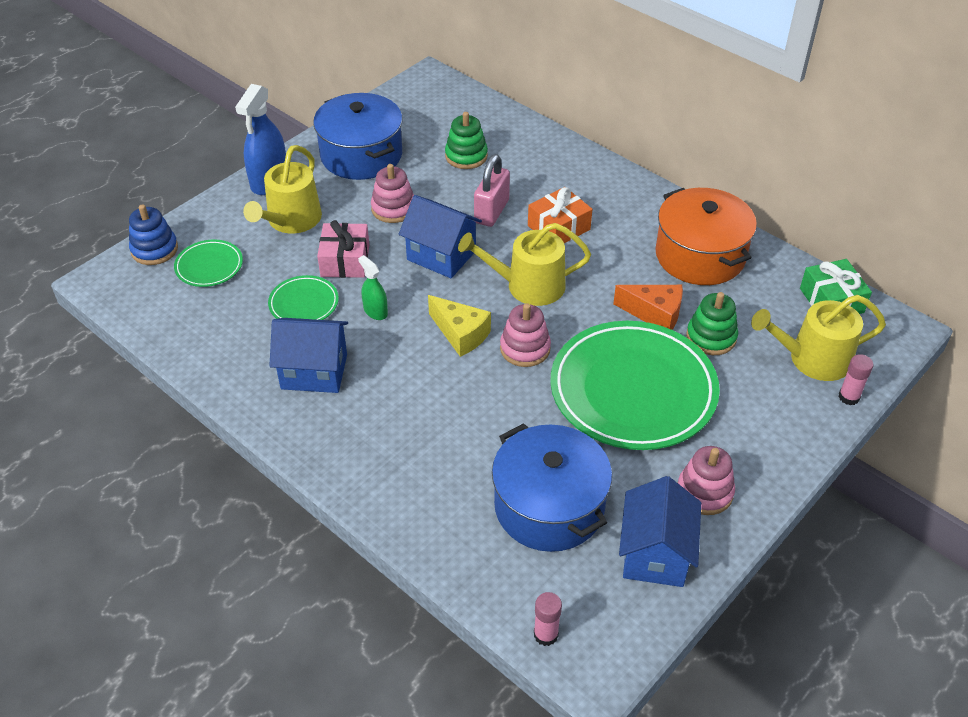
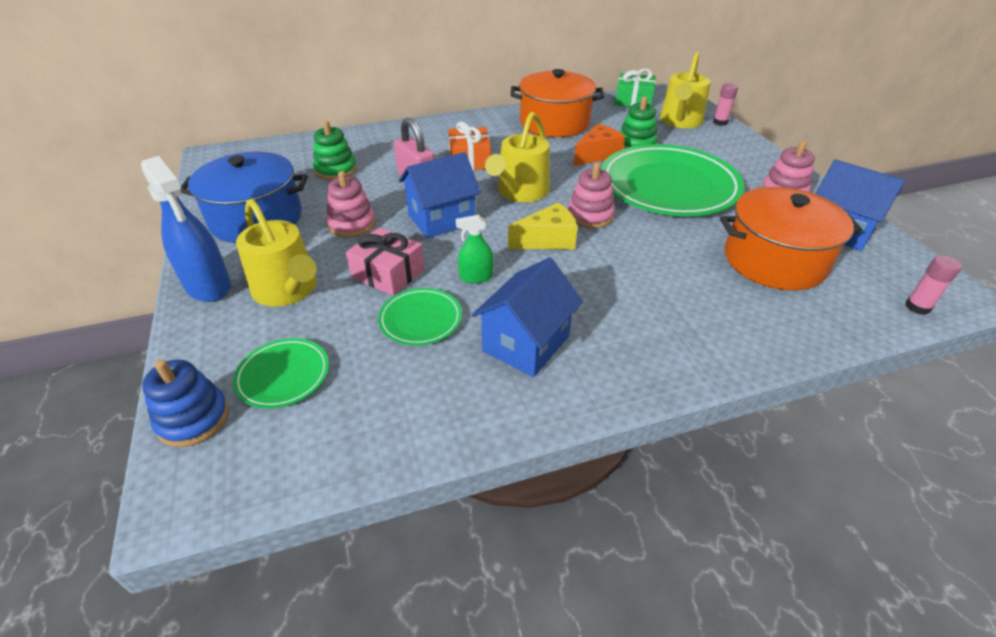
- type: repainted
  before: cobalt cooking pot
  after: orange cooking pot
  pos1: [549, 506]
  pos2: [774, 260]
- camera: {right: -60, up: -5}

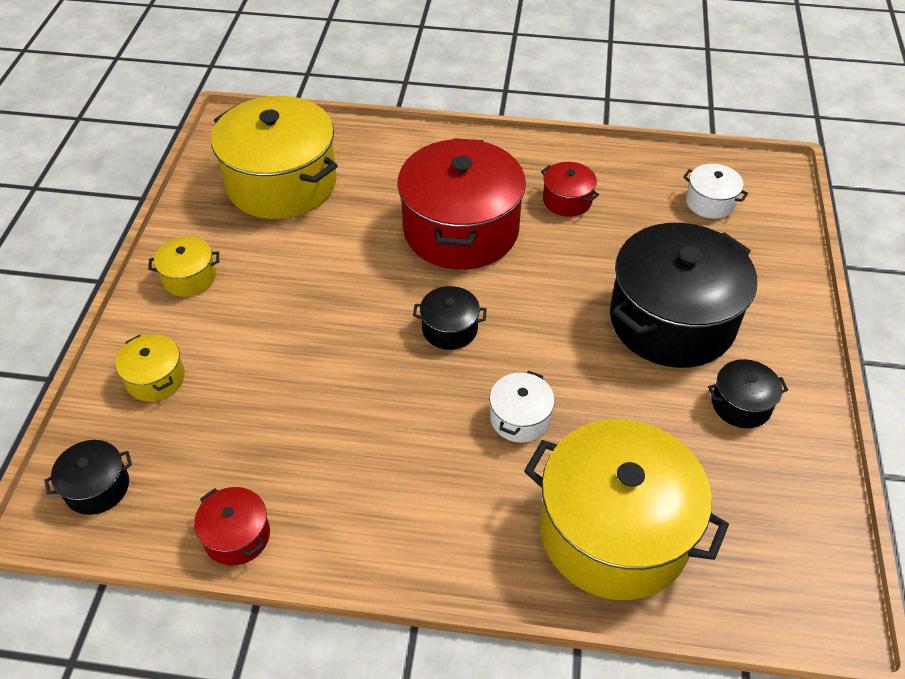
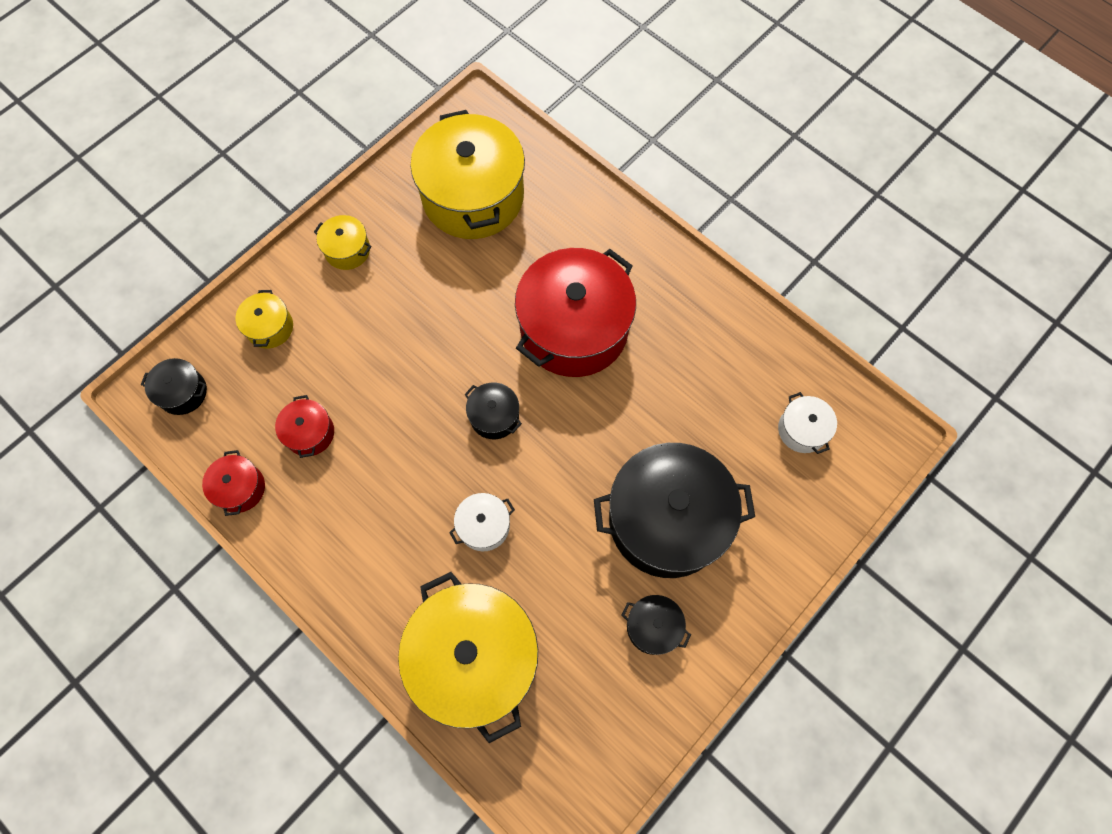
- type: shifted
  before: scarlet cooking pot
  pos1: [567, 200]
  pos2: [310, 433]
- camera: {right: 35, up: 20}

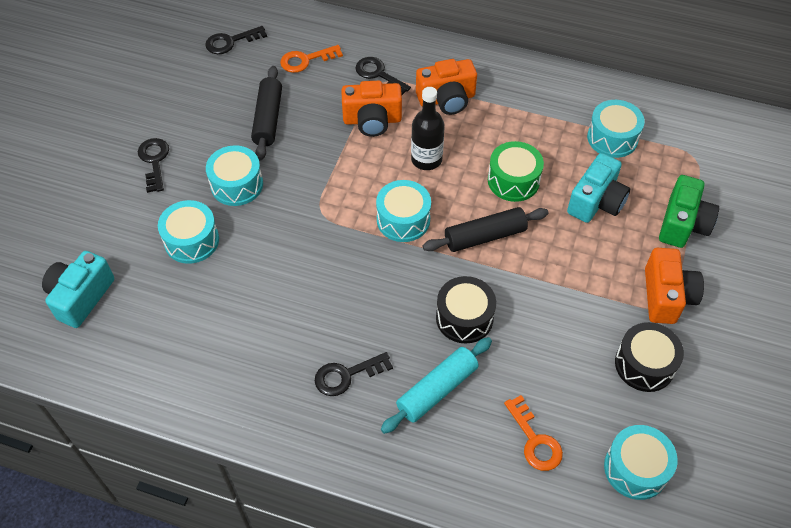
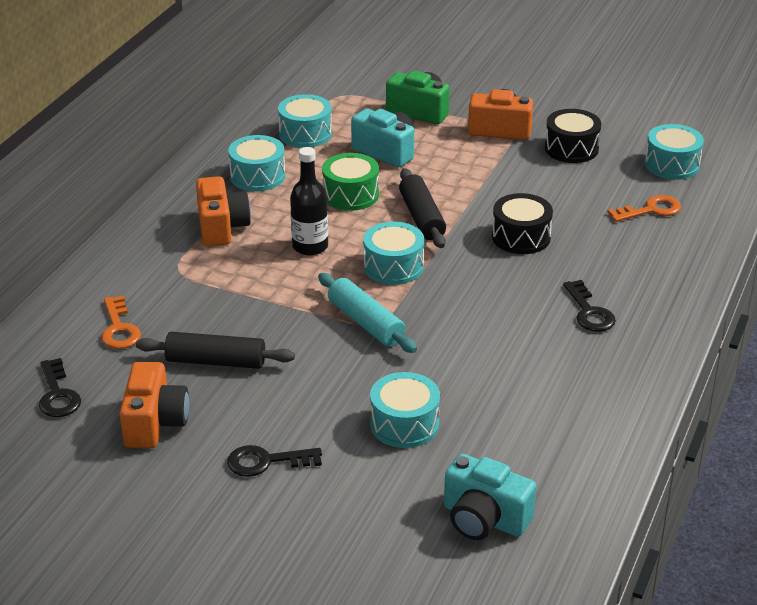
- type: shifted
  before: aqua snare drum
  pos1: [237, 185]
  pos2: [257, 176]
- type: shifted
  before: orange camera
  pos1: [372, 120]
  pos2: [155, 423]
- type: gone
  before: ebony door key
  pos1: [378, 74]
- type: shifted
  before: aqua pastry roller
  pos1: [437, 390]
  pos2: [366, 323]
- camera: {right: -85, up: -20}

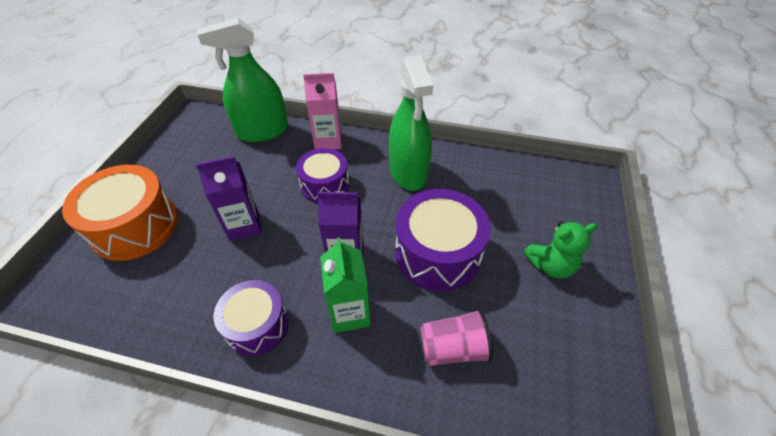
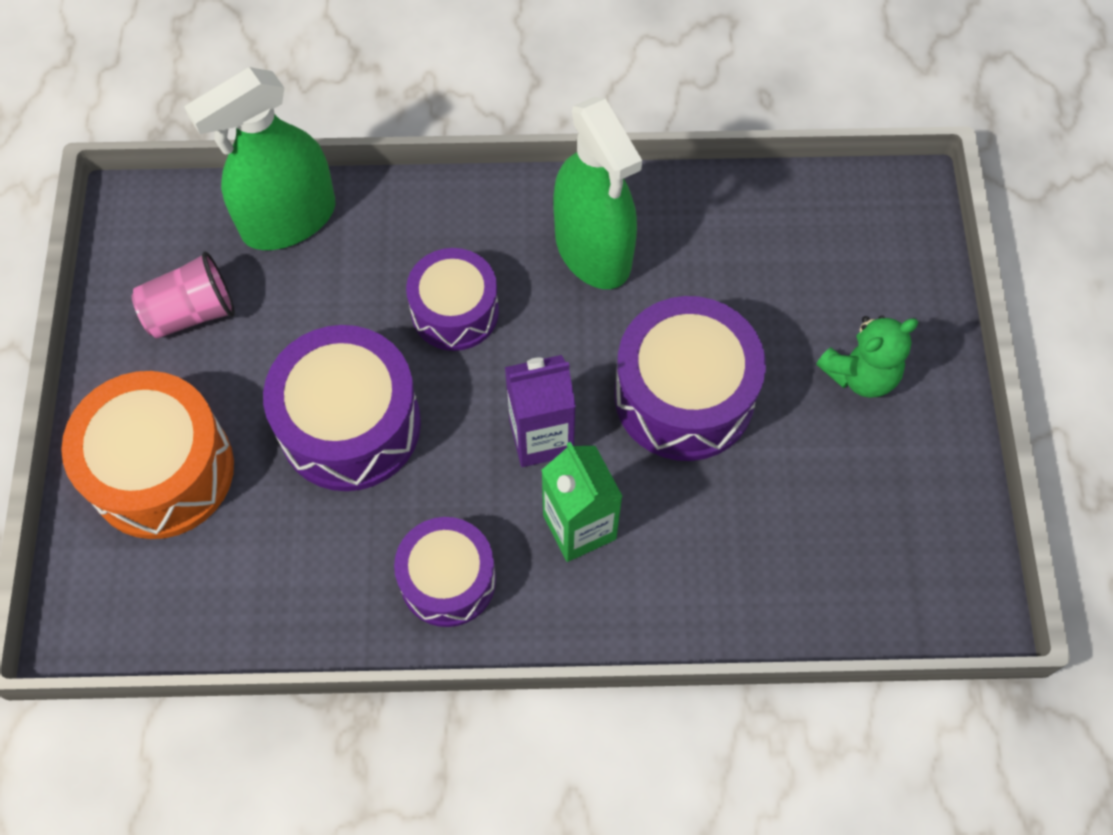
- type: swapped
  before: violet milk carton
  after: violet snare drum
  pos1: [244, 226]
  pos2: [350, 425]
- type: gone
  before: pink milk carton
  pos1: [328, 141]
- type: shifted
  before: pink tumbler
  pos1: [453, 348]
  pos2: [191, 312]
- camera: {right: -15, up: 15}

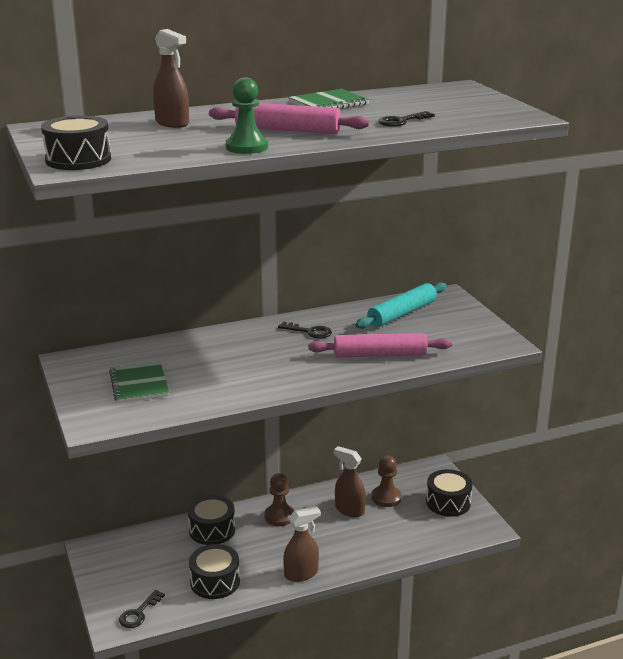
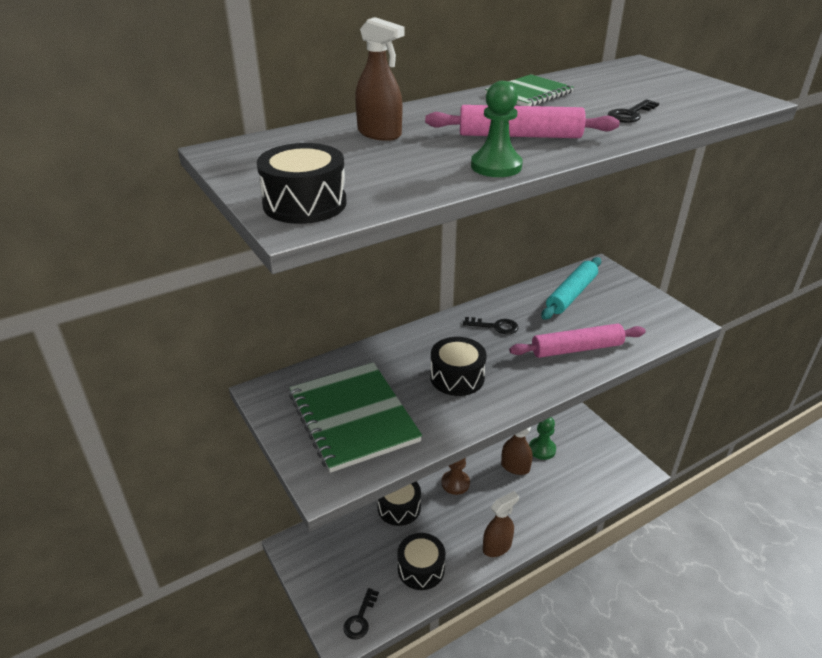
- type: scaled
  before: green notebook
  pos1: [139, 384]
  pos2: [353, 417]
  scale: 1.74
- type: repainted
  before: dark brown game pawn
  after: green game pawn
  pos1: [386, 498]
  pos2: [542, 449]
- type: shifted
  before: ebony snare drum
  pos1: [448, 502]
  pos2: [457, 377]
- camera: {right: -10, up: 10}

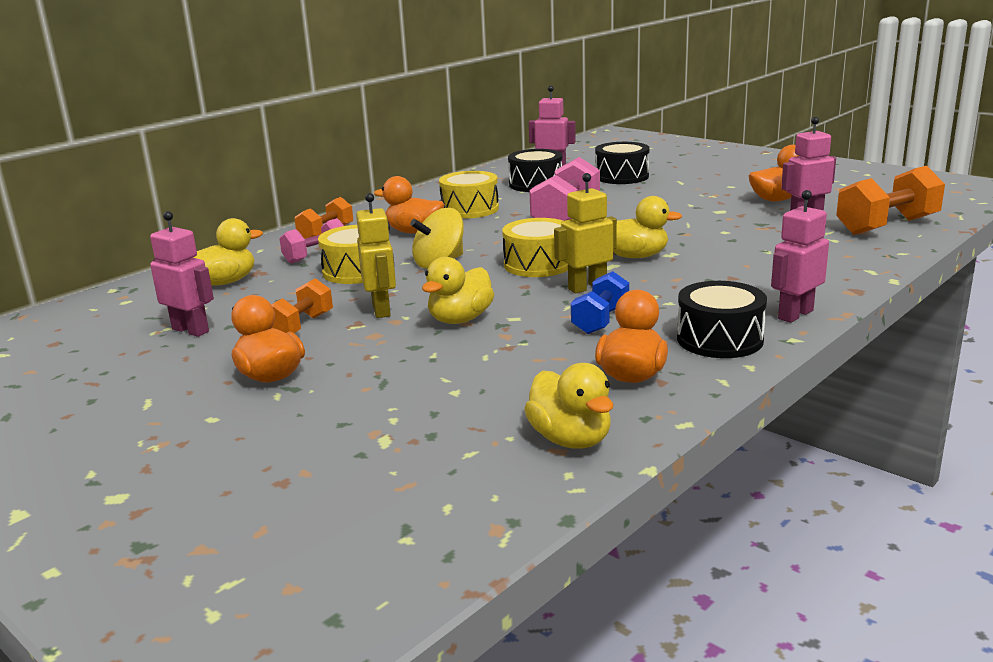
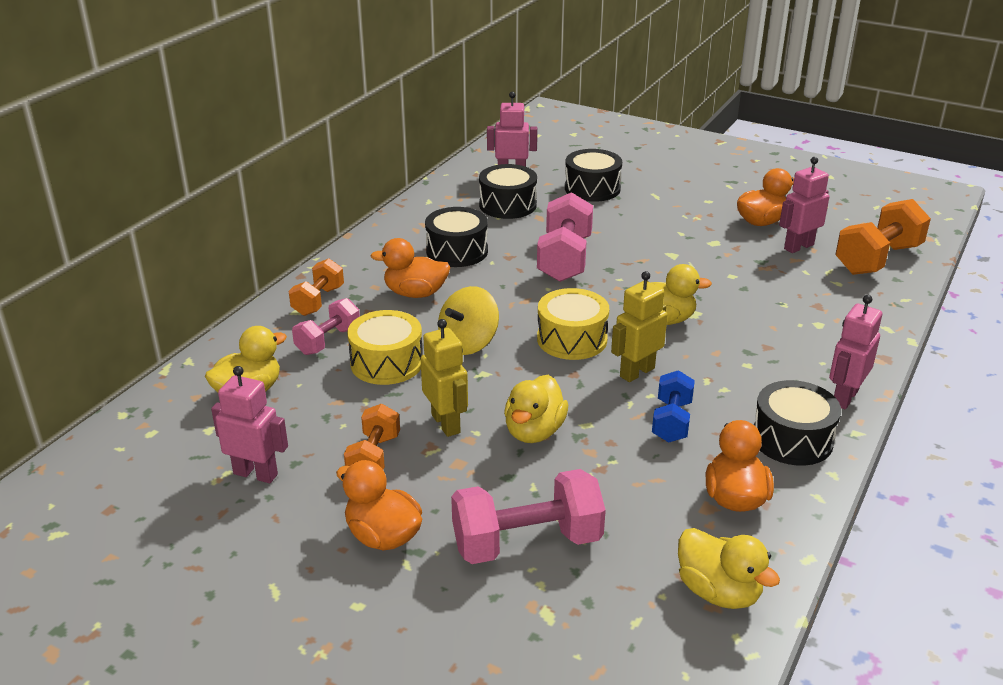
- type: repainted
  before: bright yellow snare drum
  after: ebony snare drum
  pos1: [470, 209]
  pos2: [457, 251]
- type: new
  after: pink dumbbell
  pos2: [527, 542]
- camera: {right: -15, up: 10}

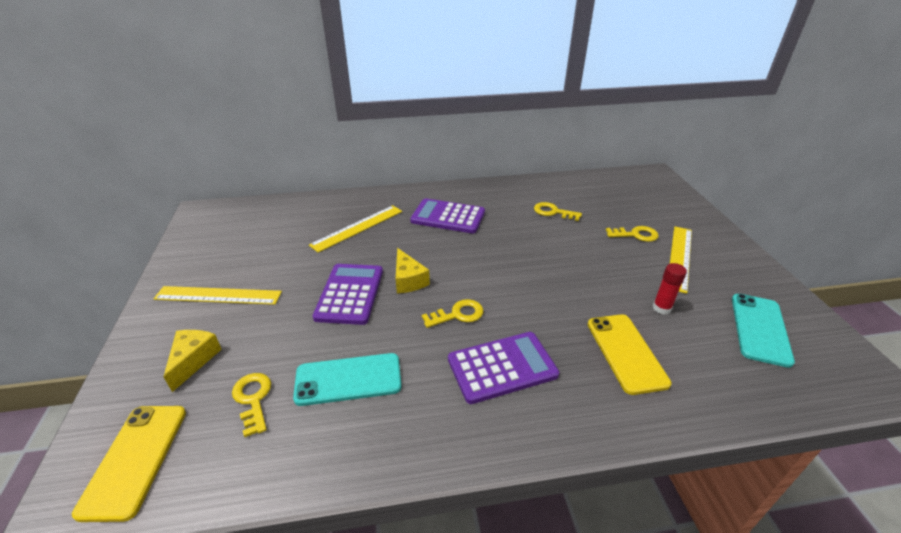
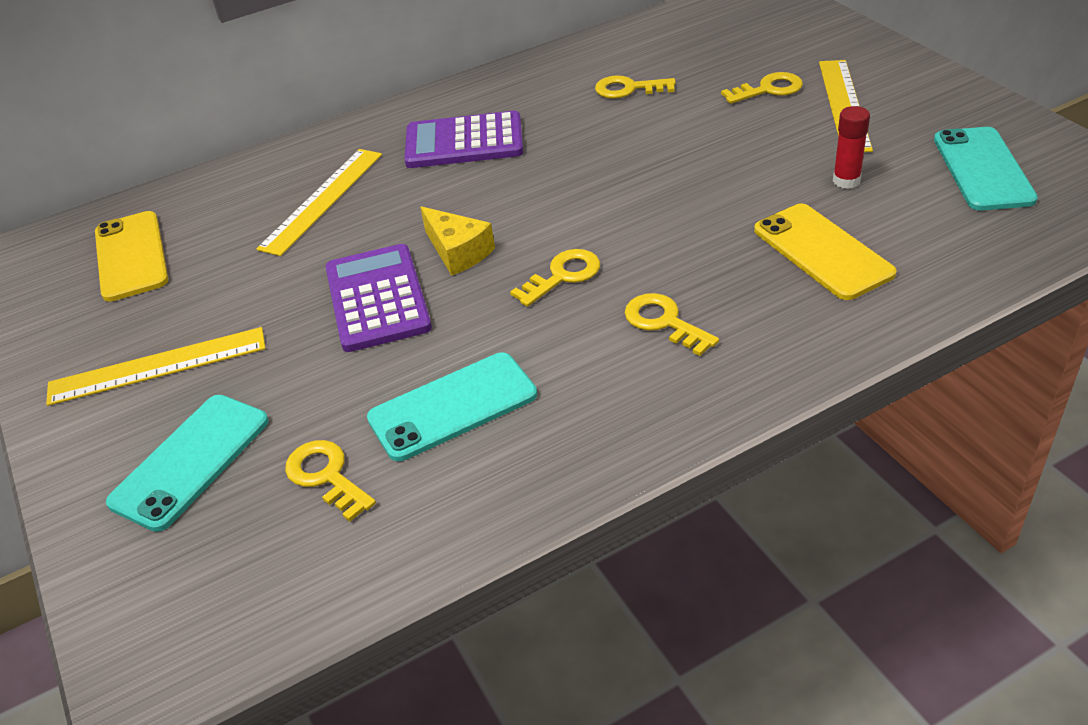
- type: shifted
  before: bright yellow mobile phone
  pos1: [135, 459]
  pos2: [131, 256]
- type: swapped
  before: bright yellow cheese wedge
  after: aqua mobile phone
  pos1: [193, 360]
  pos2: [191, 461]
- type: swapped
  before: violet calculator
  after: bright yellow door key
  pos1: [502, 367]
  pos2: [664, 322]
- camera: {right: -15, up: 5}

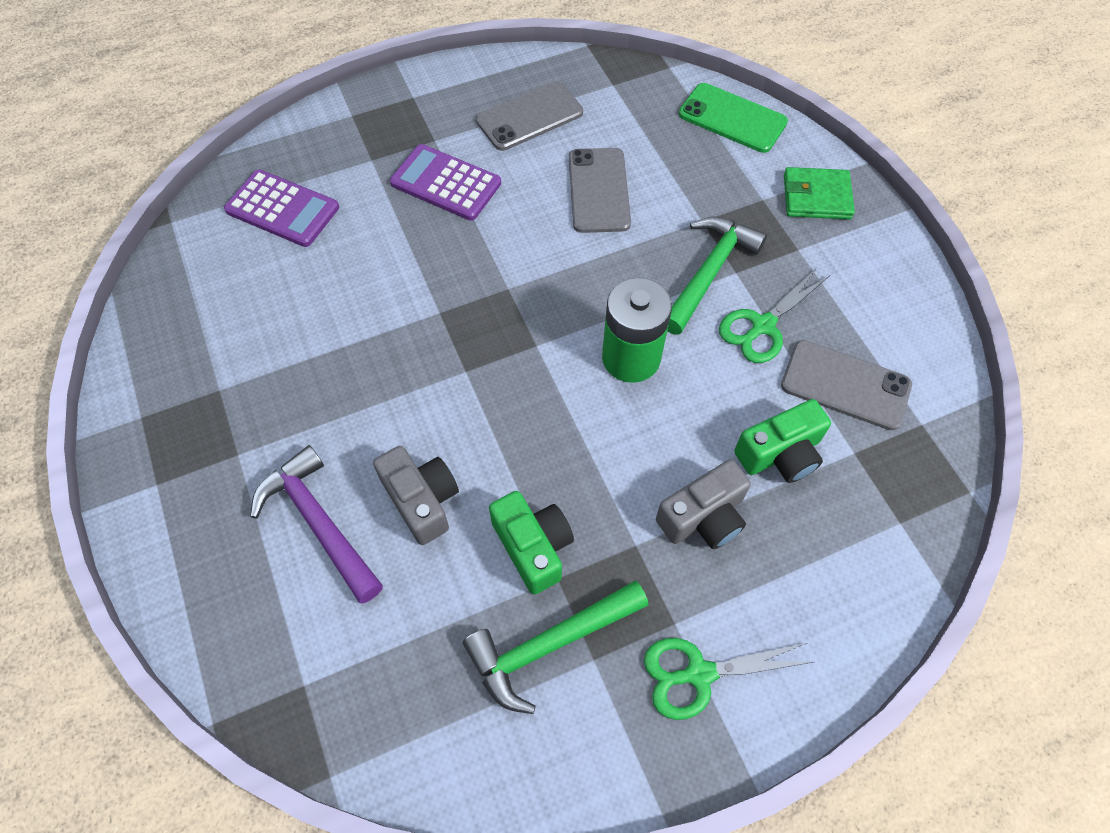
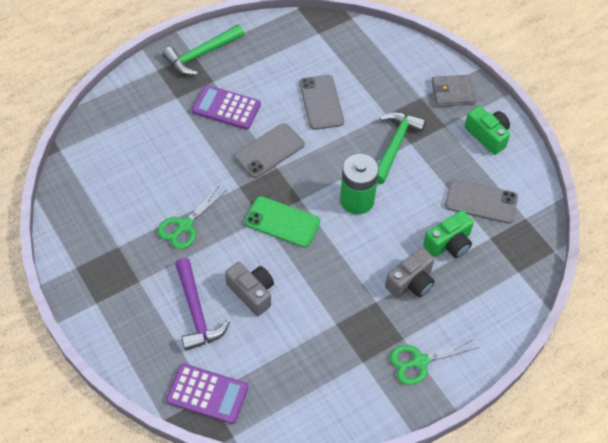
- type: shifted
  before: violet calculator
  pos1: [282, 209]
  pos2: [207, 394]
- type: rotated
  before: violet claw hammer
  pos1: [319, 523]
  pos2: [196, 312]
  turn: -150
- type: shifted
  before: green claw hammer
  pos1: [549, 644]
  pos2: [201, 54]
- type: shifted
  before: grey mobile phone
  pos1: [529, 116]
  pos2: [269, 151]
- type: shifted
  before: green camera
  pos1: [533, 546]
  pos2: [487, 136]
- type: shifted
  before: green mobile phone
  pos1: [732, 118]
  pos2: [282, 222]
- type: shifted
  before: green shears
  pos1: [762, 326]
  pos2: [185, 226]
- type: repainted
  before: green card wallet
  after: grey card wallet
  pos1: [816, 197]
  pos2: [452, 92]
- camera: {right: -10, up: -5}

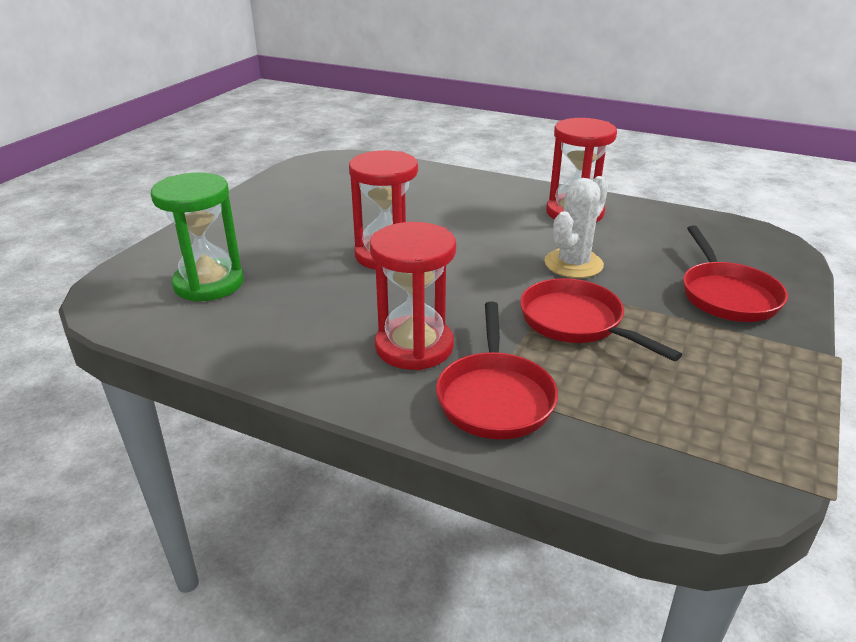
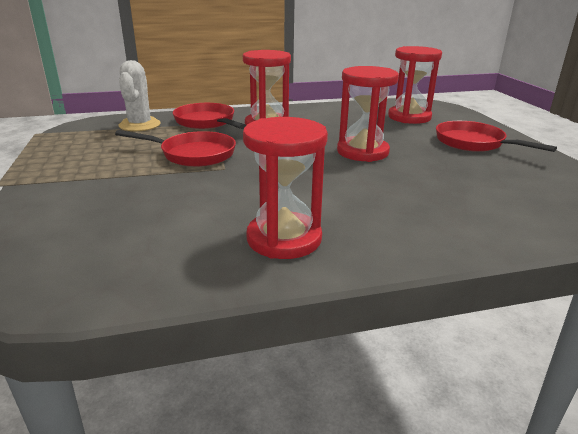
- type: repainted
  before: green hourglass
  after: scarlet hourglass
  pos1: [209, 283]
  pos2: [409, 117]
- type: shifted
  before: white saguaro cactus
  pos1: [573, 264]
  pos2: [140, 125]
- type: shifted
  before: scarlet pan
  pos1: [726, 295]
  pos2: [474, 143]
- camera: {right: 140, up: -5}

